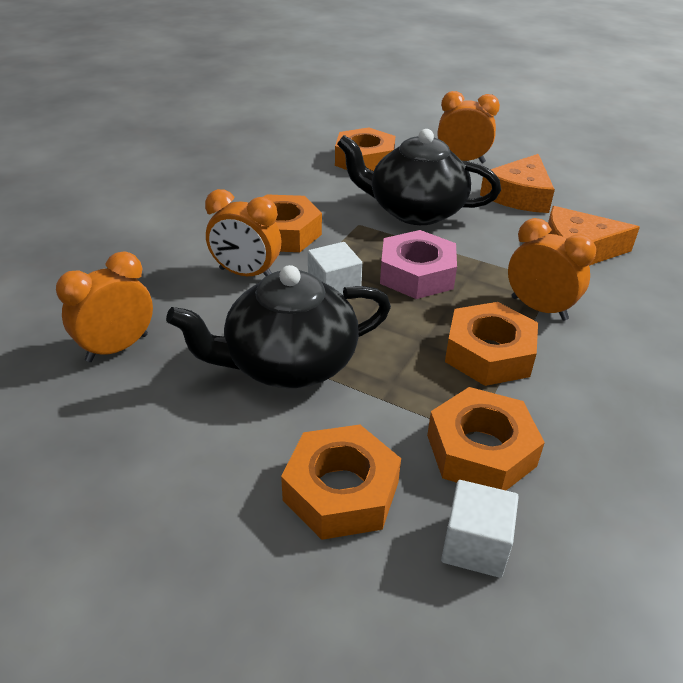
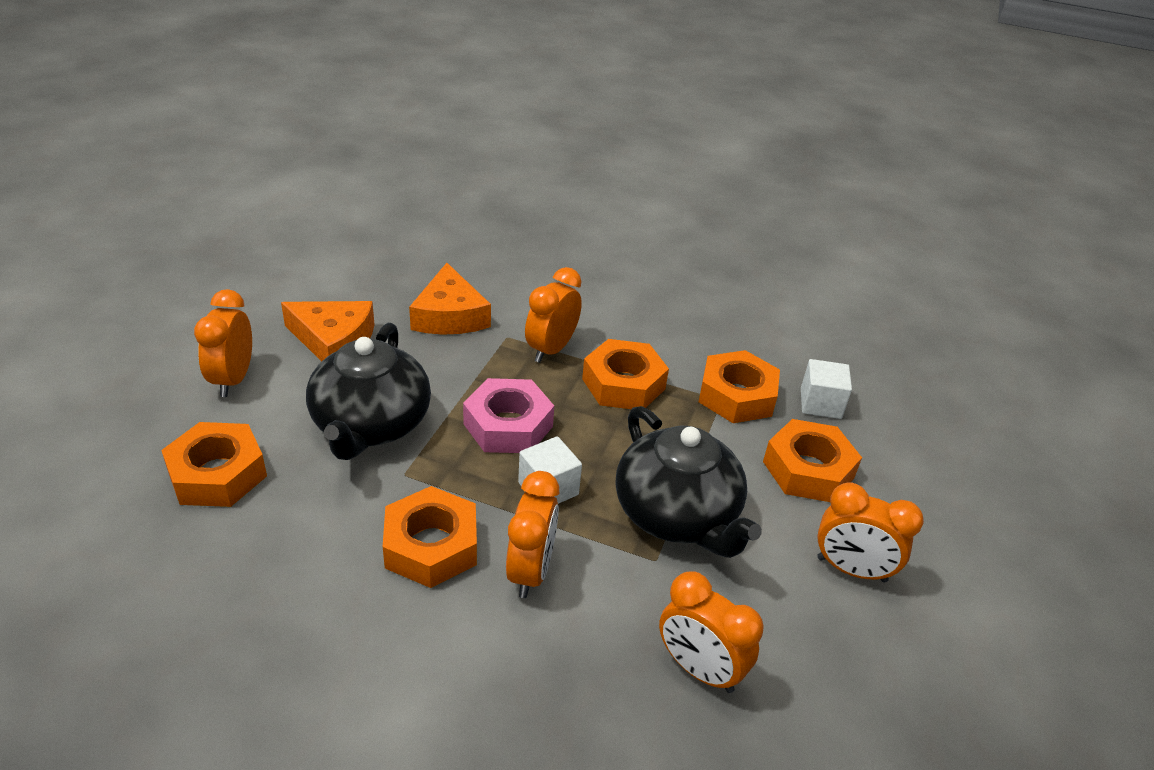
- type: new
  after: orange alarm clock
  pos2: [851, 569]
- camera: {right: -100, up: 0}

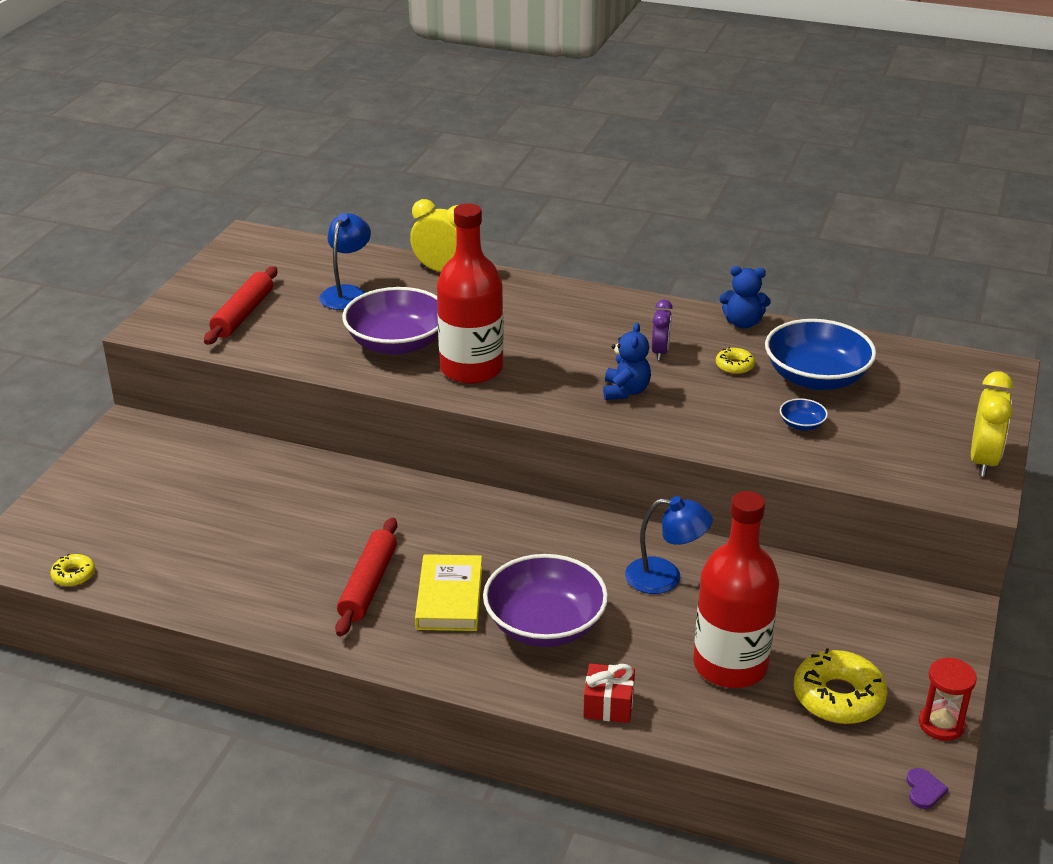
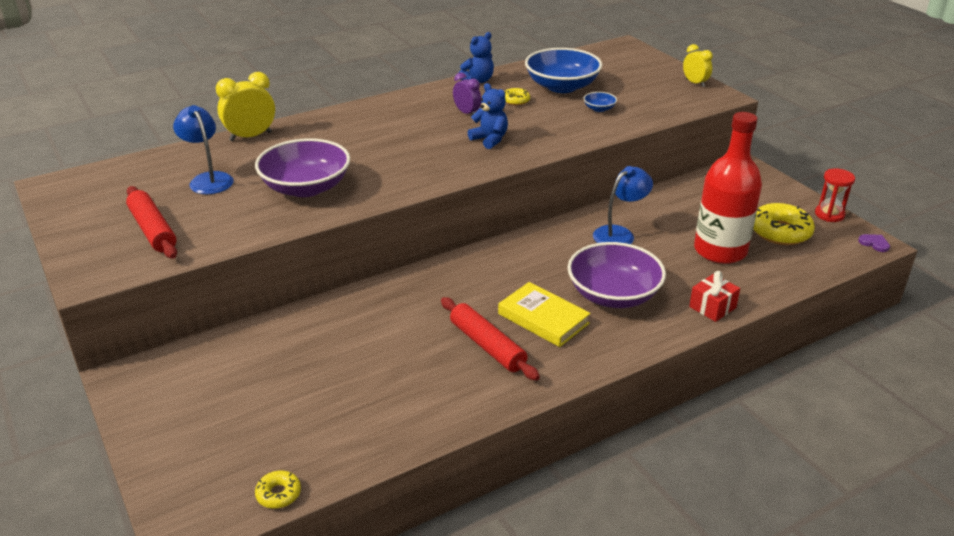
- type: gone
  before: scarlet bottle
  pos1: [471, 369]
- type: scaled
  before: bright yellow alarm clock
  pos1: [983, 461]
  pos2: [695, 83]
  scale: 0.64
- camera: {right: -50, up: 0}

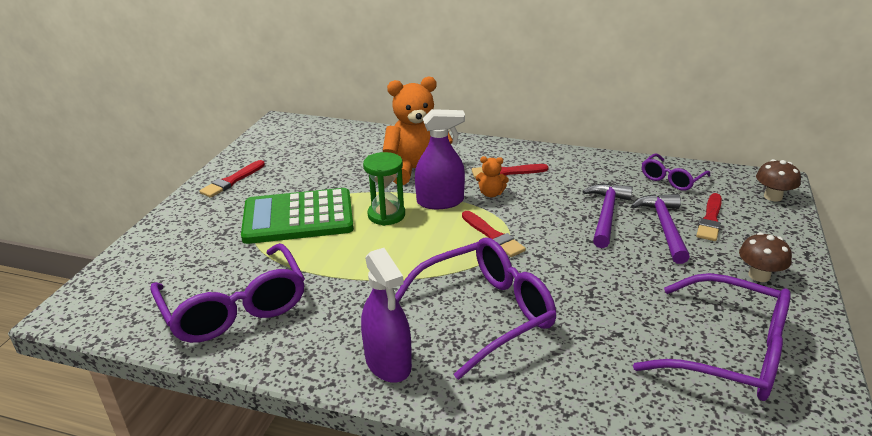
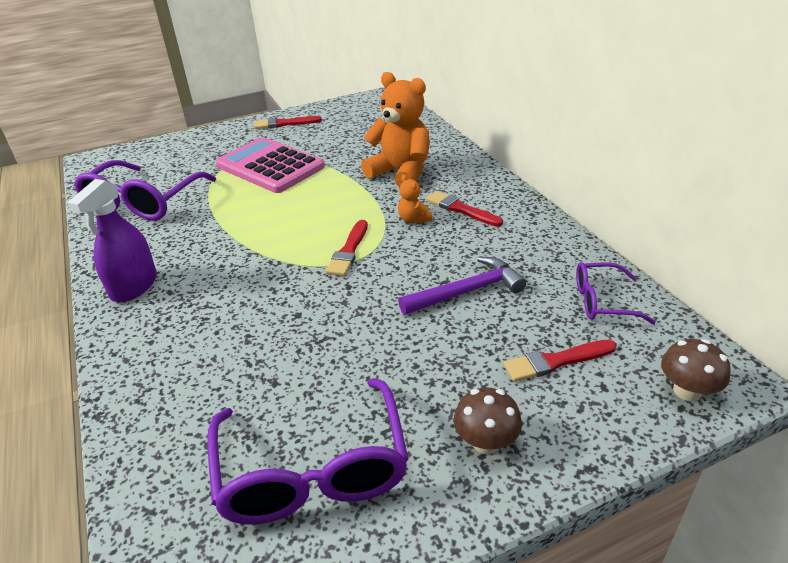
- type: repainted
  before: green calculator
  after: pink calculator
  pos1: [298, 217]
  pos2: [270, 166]
- type: gone
  before: green hourglass
  pos1: [386, 215]
- type: gone
  before: violet eyeglasses
  pos1: [485, 313]
- type: gone
  before: violet spray cleaner
  pos1: [440, 201]
- type: gone
  before: violet claw hammer
  pos1: [664, 227]
- camera: {right: 50, up: 5}

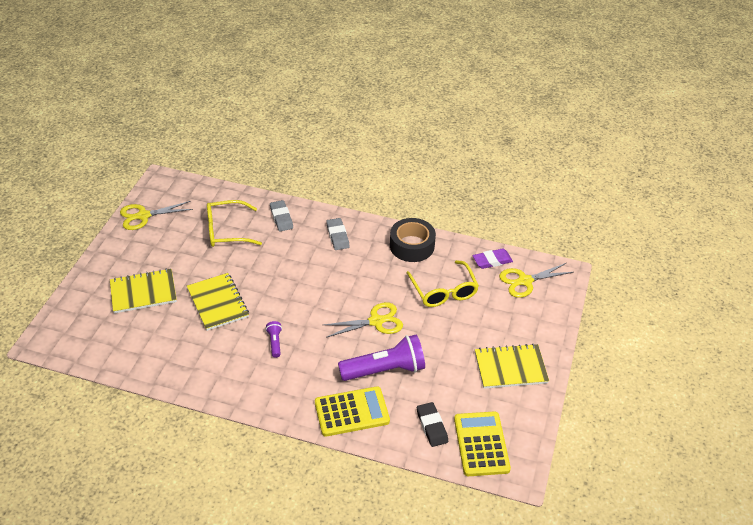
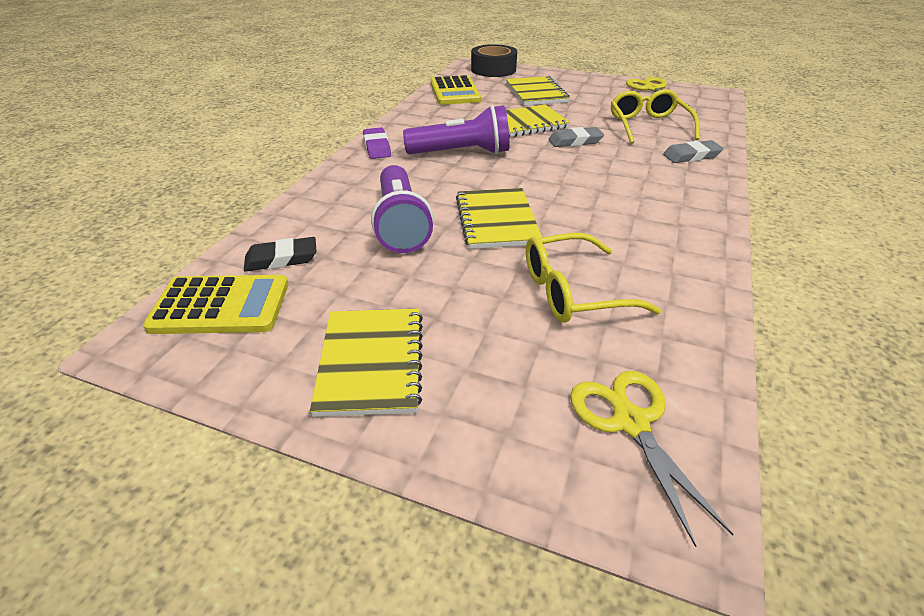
- type: scaled
  before: violet torch
  pos1: [275, 342]
  pos2: [461, 153]
  scale: 2.24
- type: shifted
  before: bright yellow calculator
  pos1: [351, 412]
  pos2: [455, 92]
- type: swapped
  before: bright yellow shears
  after: bright yellow notebook
  pos1: [376, 321]
  pos2: [496, 220]
- type: shifted
  before: grey gum eraser
  pos1: [337, 236]
  pos2: [575, 141]
- type: shifted
  before: ebony roll of tape
  pos1: [412, 246]
  pos2: [493, 69]
- type: shifted
  before: violet gum eraser
  pos1: [492, 261]
  pos2: [377, 147]
- camera: {right: 95, up: -5}

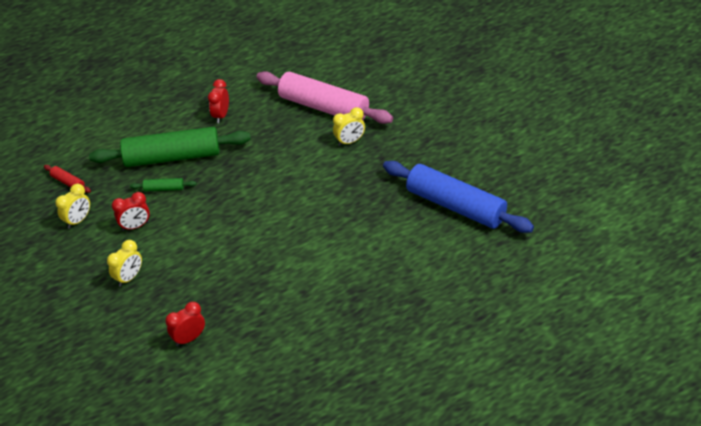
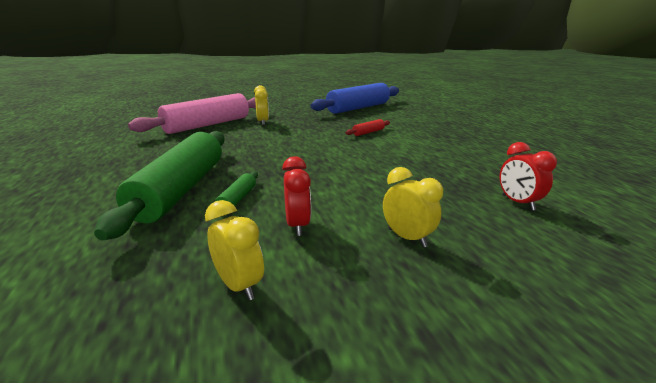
- type: shifted
  before: scarlet pastry roller
  pos1: [68, 182]
  pos2: [368, 132]
- type: gone
  before: scarlet alarm clock
  pos1: [221, 115]
- camera: {right: -80, up: -20}

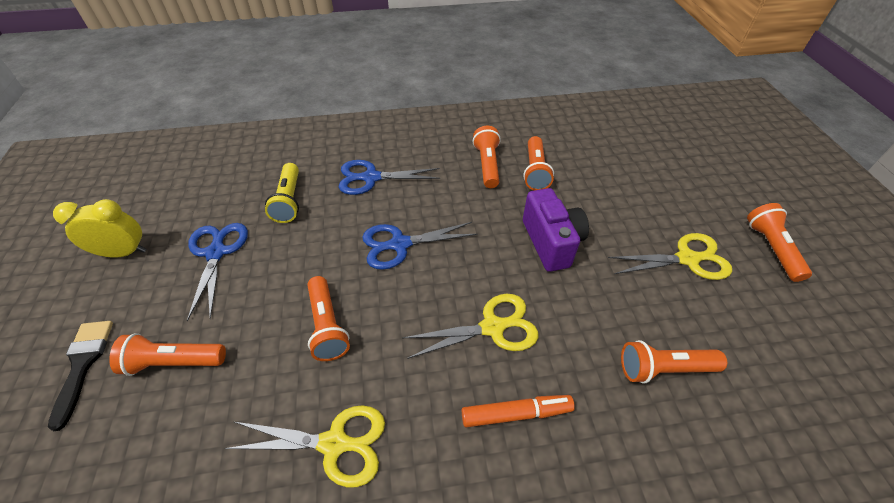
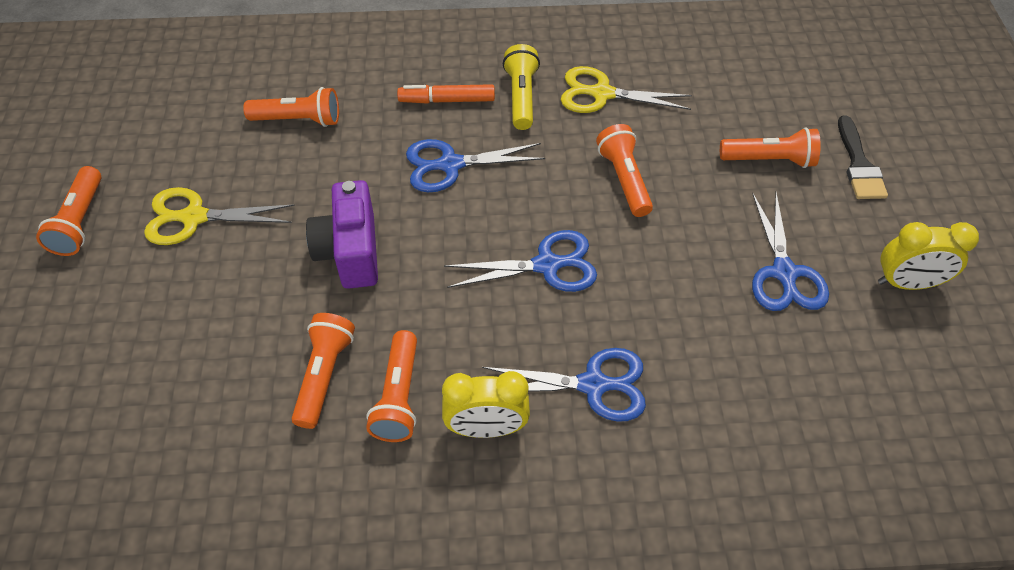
- type: shifted
  before: bright yellow torch
  pos1: [289, 201]
  pos2: [521, 97]
- type: repainted
  before: bright yellow shears
  after: cobalt shears
  pos1: [493, 327]
  pos2: [450, 165]
- type: new
  after: bright yellow alarm clock
  pos2: [486, 428]
- camera: {right: -175, up: 5}

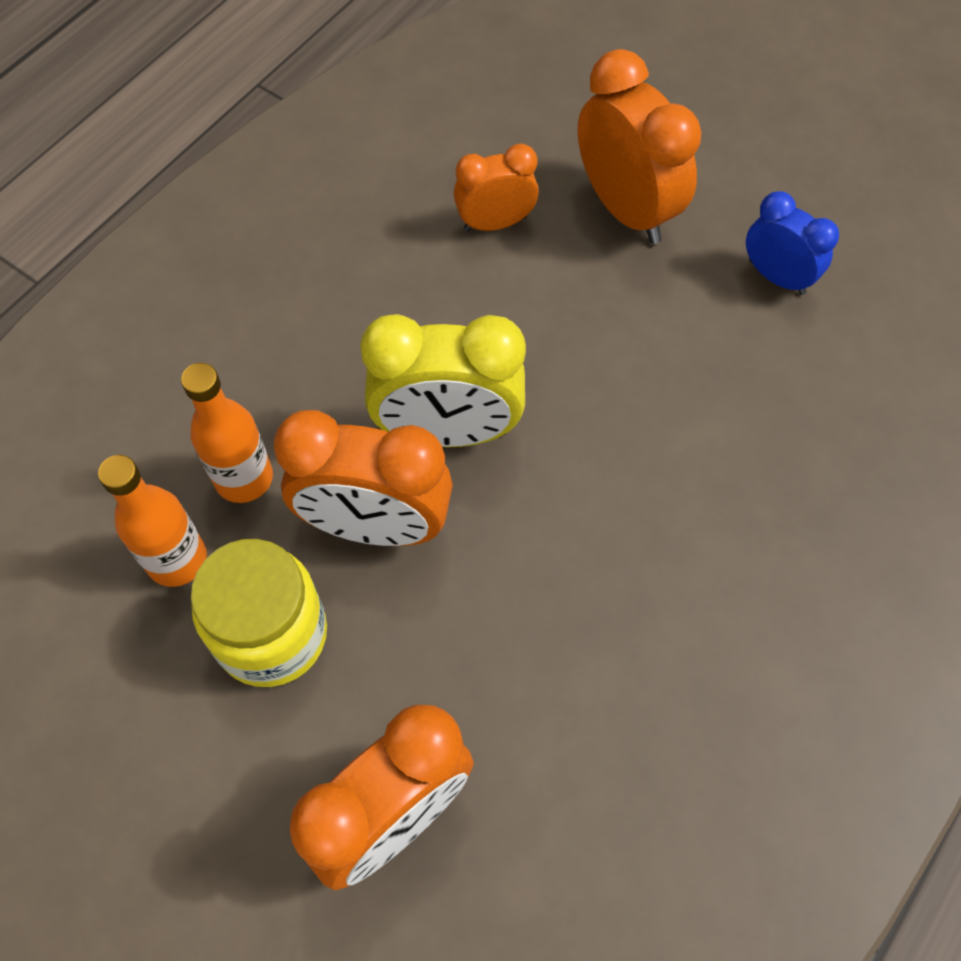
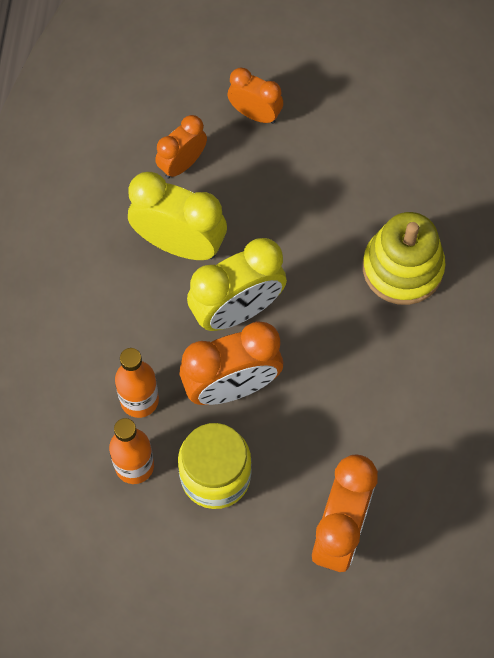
- type: scaled
  before: orange alarm clock
  pos1: [626, 209]
  pos2: [255, 114]
  scale: 0.6
- type: gone
  before: cobalt alarm clock
  pos1: [776, 277]
- type: new
  after: bright yellow alarm clock
  pos2: [179, 243]
- type: new
  after: bright yellow ring stacker
  pos2: [402, 268]
- camera: {right: -30, up: 5}

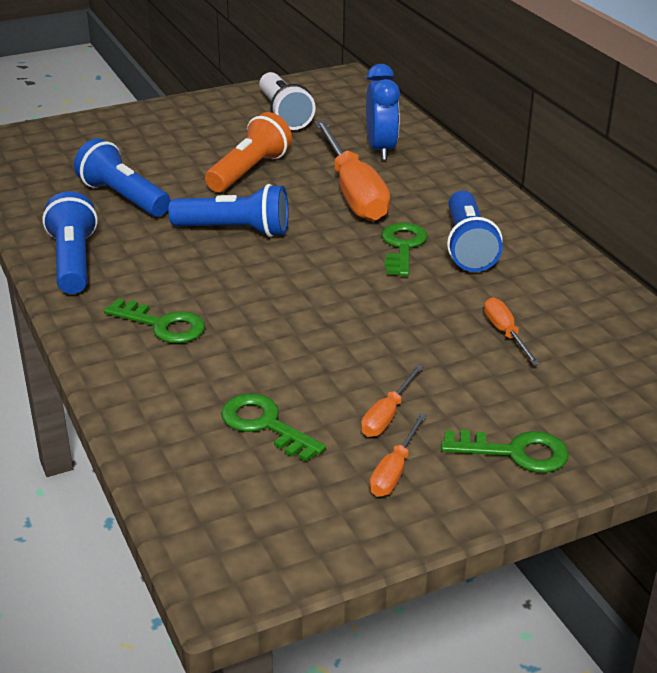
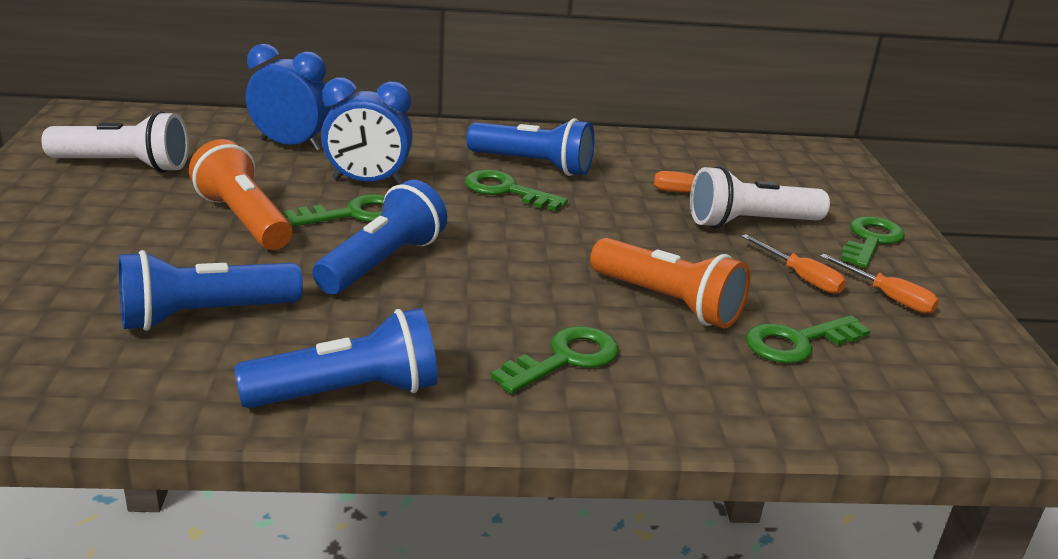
- type: rotated
  before: cobalt torch
  pos1: [73, 262]
  pos2: [347, 393]
  turn: 150
- type: swapped
  before: orange hand screwdriver
  after: cobalt alarm clock
  pos1: [353, 192]
  pos2: [367, 182]
- type: new
  after: green door key
  pos2: [354, 214]
- type: new
  after: orange torch
  pos2: [667, 302]
- type: new
  after: white torch
  pos2: [751, 223]
- camera: {right: -70, up: -5}

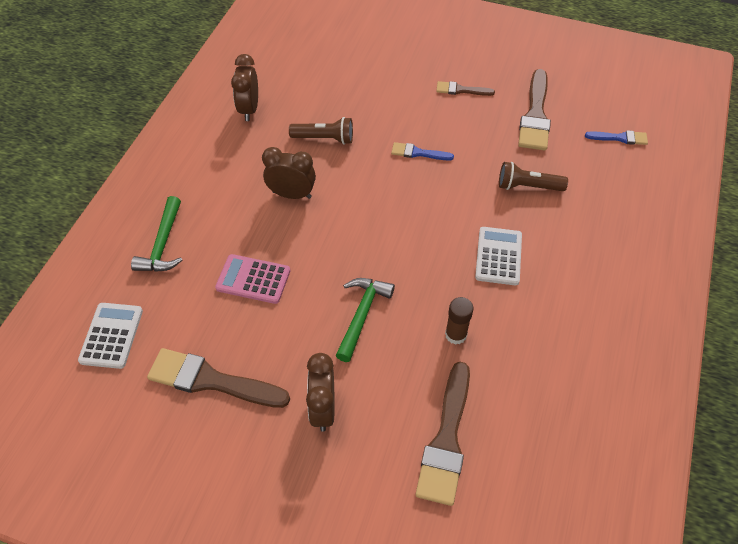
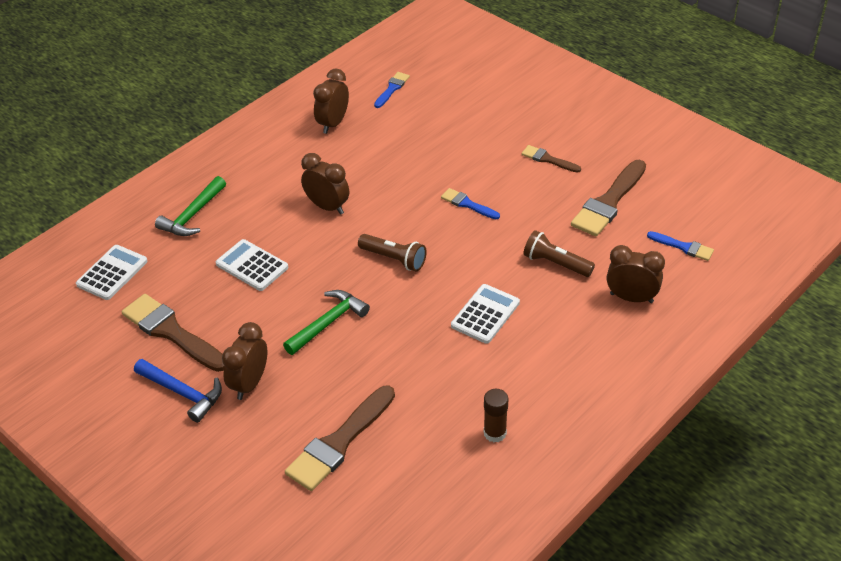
- type: repainted
  before: pink calculator
  after: white calculator
  pos1: [253, 279]
  pos2: [252, 266]
- type: shifted
  before: dark brown torch
  pos1: [324, 138]
  pos2: [394, 259]
- type: shifted
  before: dark brown glue stick
  pos1: [456, 335]
  pos2: [495, 433]
- type: new
  after: cobalt claw hammer
  pos2: [182, 393]
- type: new
  after: cobalt paintbrush
  pos2: [392, 89]
- type: new
  after: dark brown alarm clock
  pos2: [631, 298]
- camera: {right: 25, up: -10}

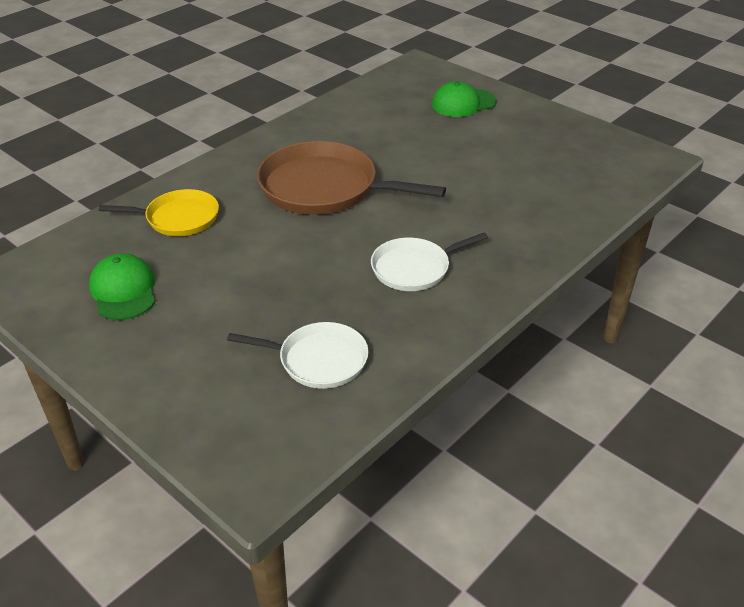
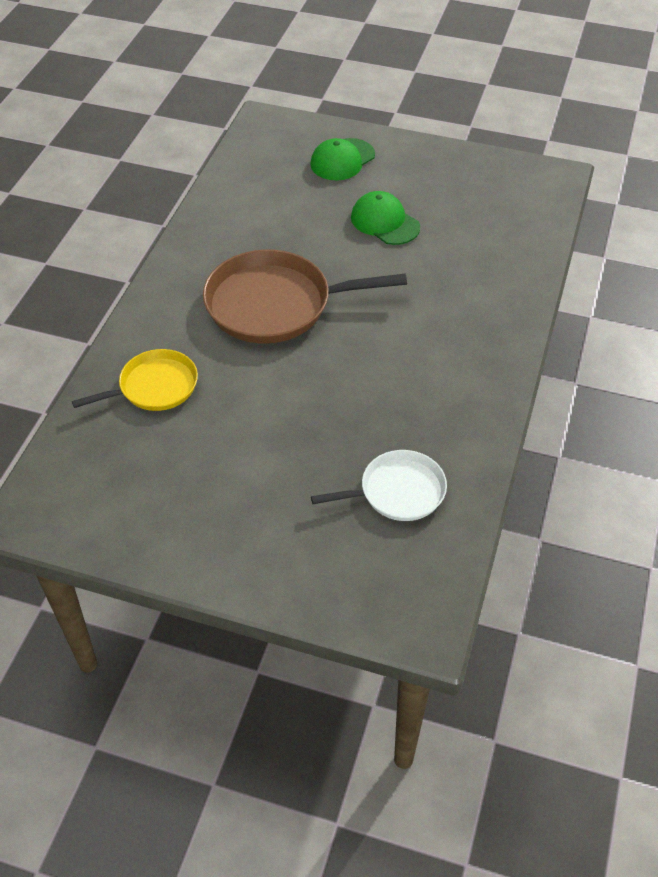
- type: shifted
  before: green peaked cap
  pos1: [123, 291]
  pos2: [384, 222]
- type: gone
  before: white pan
  pos1: [414, 268]
- camera: {right: -25, up: 10}

